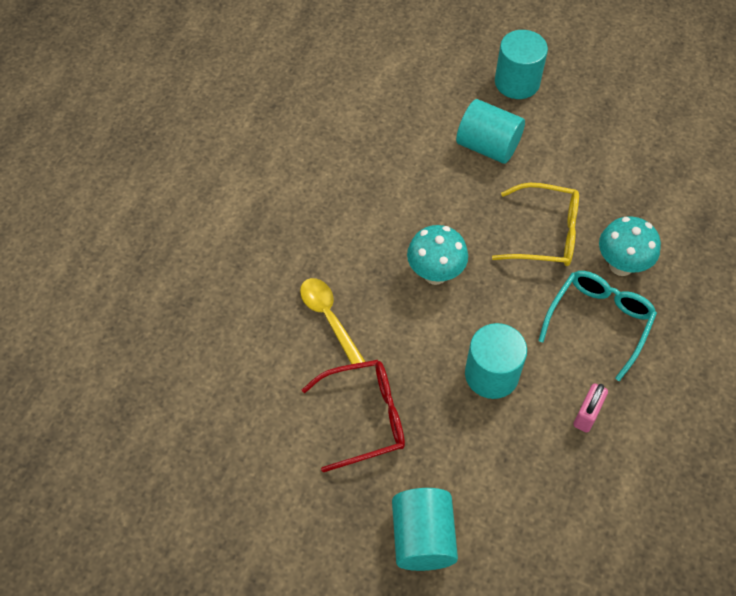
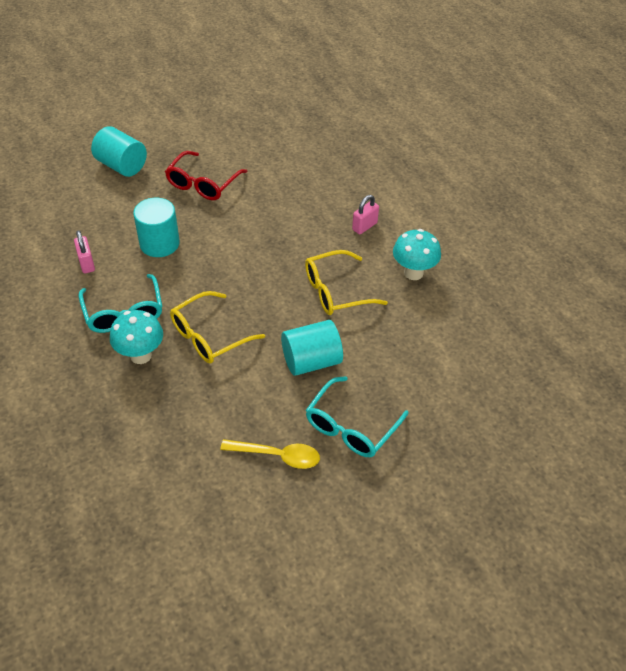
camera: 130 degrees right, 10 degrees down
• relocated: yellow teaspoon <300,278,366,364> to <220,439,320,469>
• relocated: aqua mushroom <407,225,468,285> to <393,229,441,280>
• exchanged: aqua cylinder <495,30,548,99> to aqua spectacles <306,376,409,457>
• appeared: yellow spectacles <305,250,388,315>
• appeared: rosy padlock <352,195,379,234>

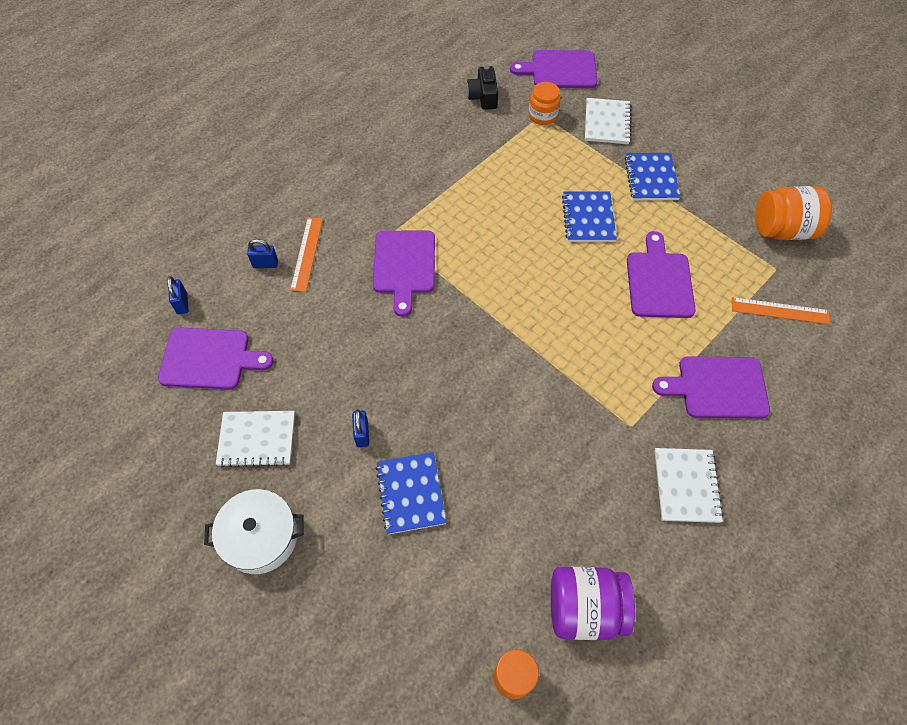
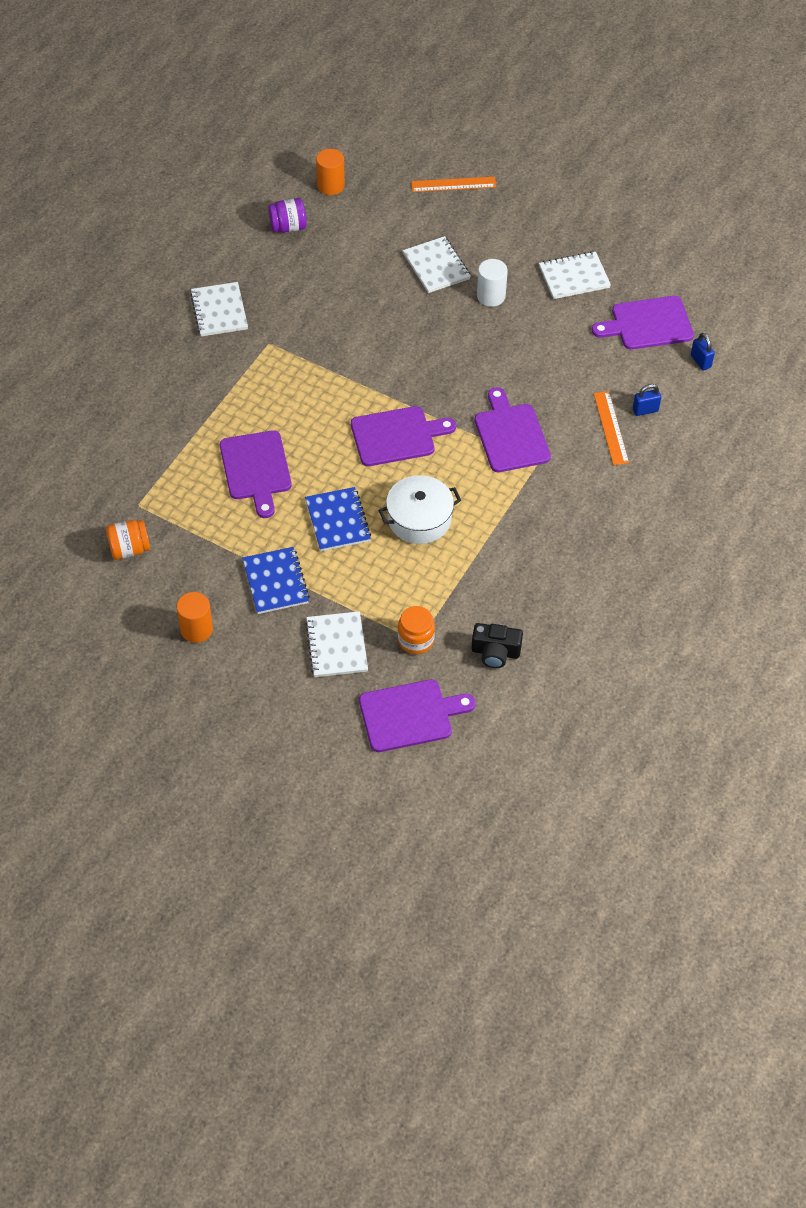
camera: 165 degrees right, 5 degrees down
• relocated: pure white stockpot <204,489,304,574> to <378,475,461,544>
• exchanged: blue padlock <352,409,369,447> to pure white cylinder <477,259,508,307>
• colour: blue notepad <376,452,447,535> to pure white notepad <403,236,471,293>
• spun: ebony photo camera <467,65,498,110> = <472,623,523,668> 120 degrees clockwise
• size: royal purple jam jar <551,567,635,640> = <268,198,307,233> x0.64
• relocated: royal purple cutting board <652,356,770,419> to <351,406,456,466>
• relocated: orange-coloured measuring stick <732,297,830,324> to <411,177,496,192>
• size: orange-coloured jam jar <755,186,832,240> = <106,520,150,560> x0.64
• appeared: orange-coloured cylinder <176,592,213,643>

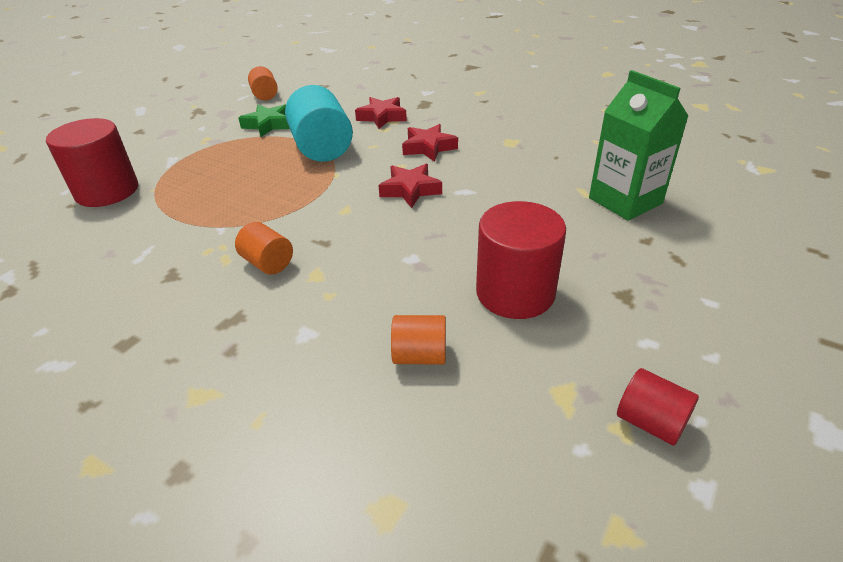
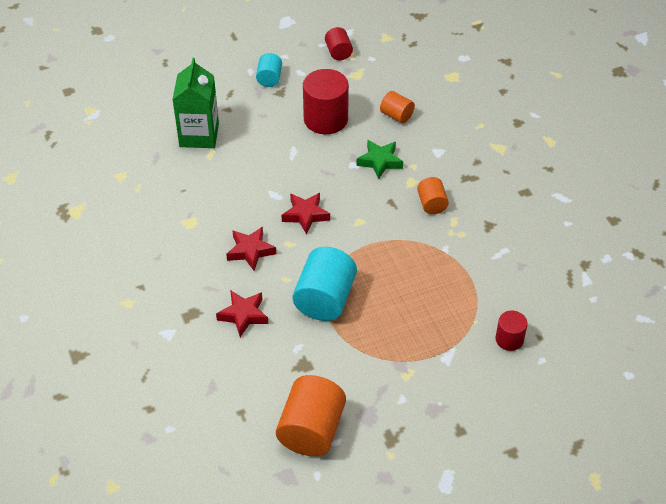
camera: 145 degrees left, 10 degrees up
• size: red cylinder <46,118,138,207> = <495,311,528,351> x0.54
• relocated: leaf-green star shape <239,105,290,137> to <356,140,403,179>
• size: orange-coloured cylinder <248,66,278,100> = <276,375,346,456> x1.85
• appeared: aqua cylinder <256,53,282,87>

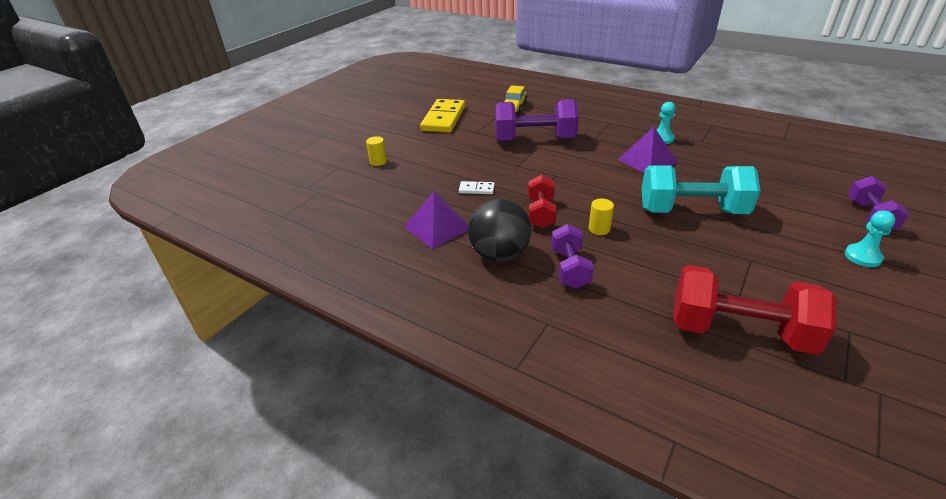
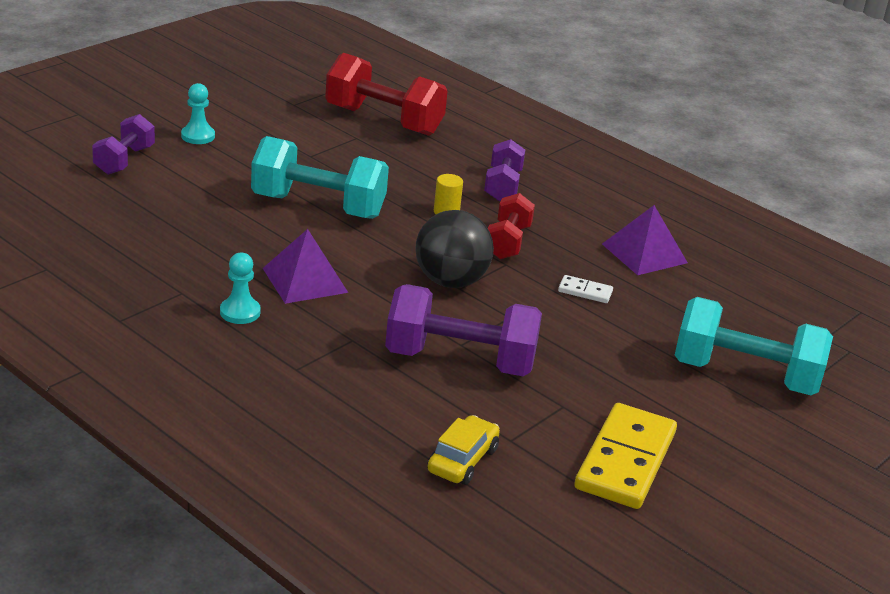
camera: 175 degrees left, 5 degrees down
• exchanged: yellow cylinder <366,136,387,166> to aqua dumbbell <675,297,833,395>
• relocated: ebony sphere <468,199,531,262> to <415,210,494,288>

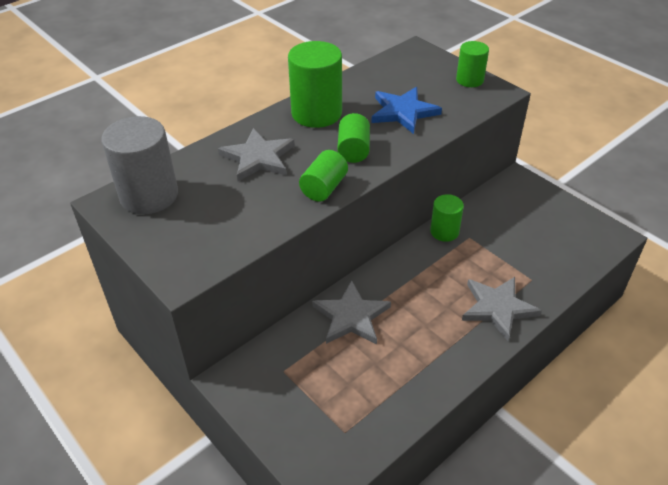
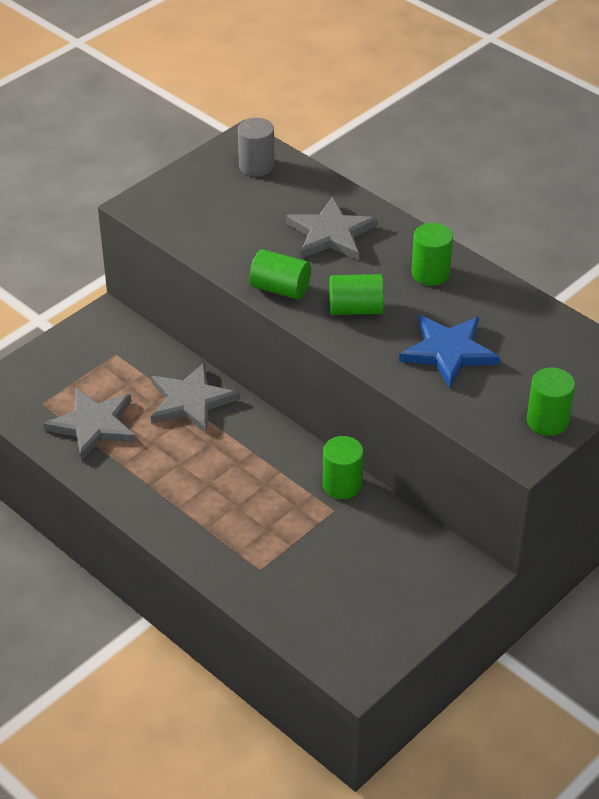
camera: 85 degrees right, 0 degrees up
• size: grey cylinder <101,116,178,214> = <238,118,275,177> x0.57
• size: leaf-green cylinder <288,41,342,128> = <411,223,453,286> x0.57
• relocated: grey star shape <462,277,542,341> to <44,388,136,461>

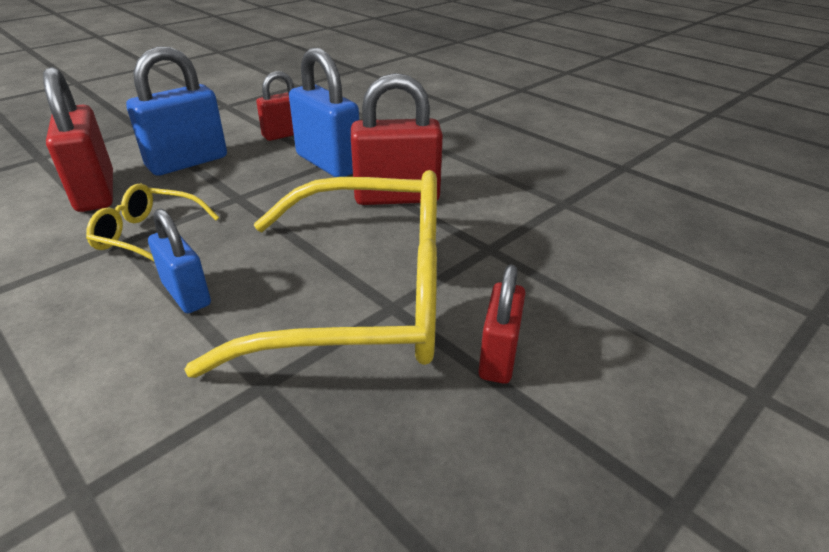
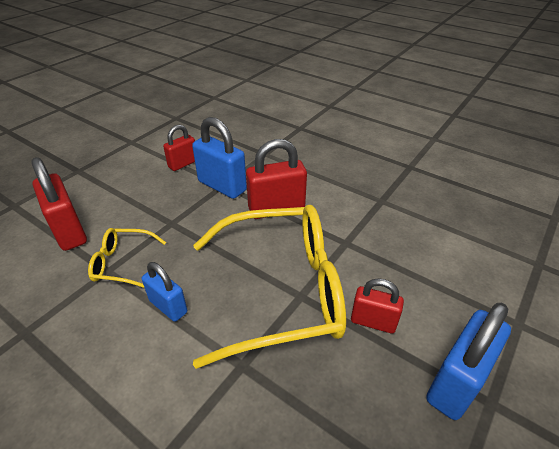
camera: 10 degrees left, 5 degrees up
• relocated: blue padlock <126,46,227,176> to <426,303,511,420>
• spun: red padlock <478,264,526,384> = <351,278,404,334> 75 degrees counterclockwise

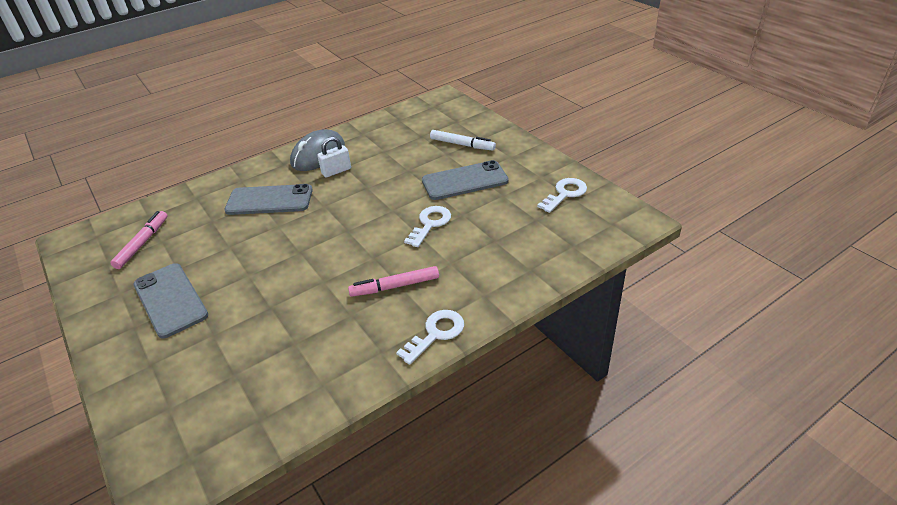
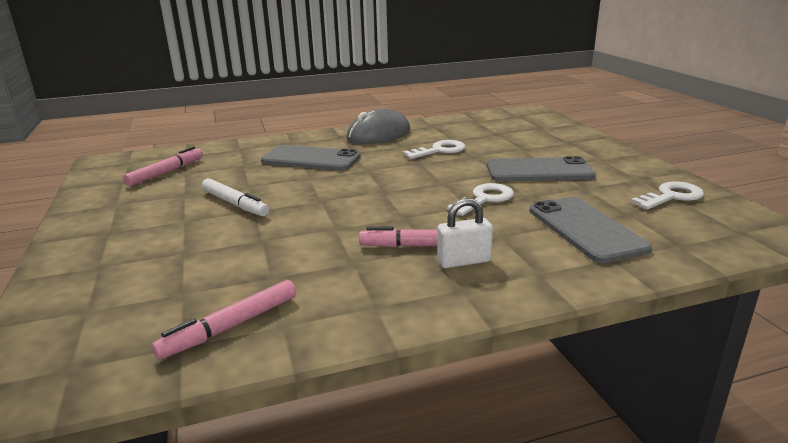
camera: 15 degrees right, 15 degrees down
• relocated: grey smartphone <133,263,208,339> to <529,197,652,263>
• relocated: pure white padlock <317,137,351,177> to <437,198,493,268>
• relocated: pure white key <396,310,464,365> to <403,140,466,159>
• relocated: pure white felt pen <430,130,496,151> to <202,178,269,216>
• appeared: rosy felt pen <151,280,296,360>

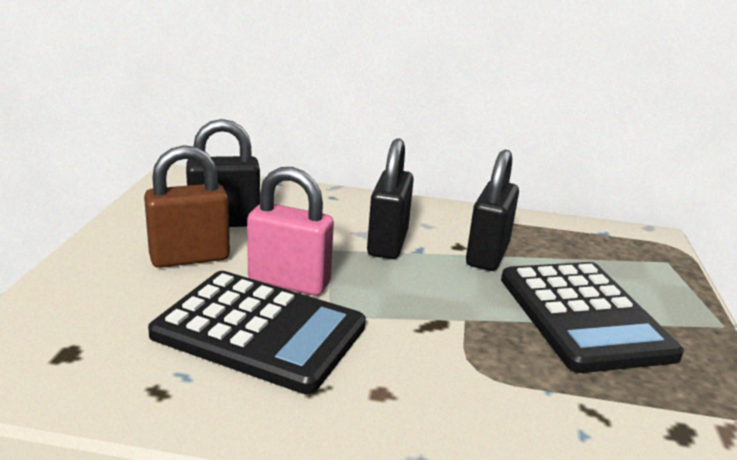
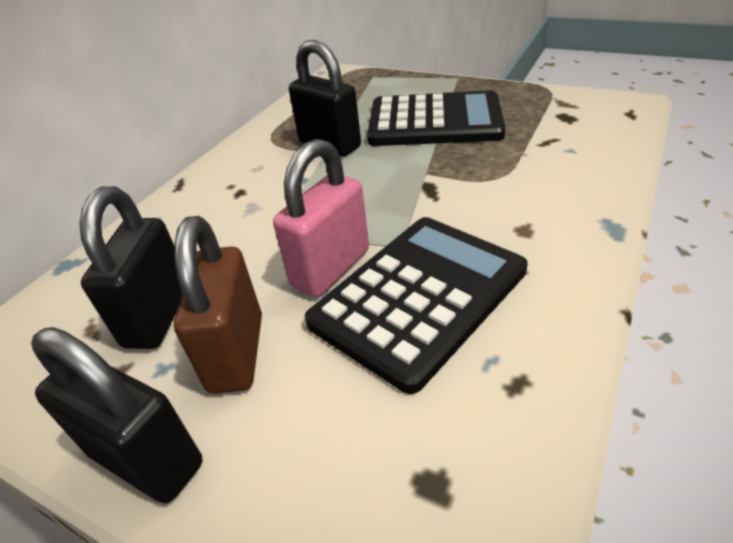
camera: 65 degrees left, 15 degrees up
• relocated: ebony padlock <367,138,414,259> to <31,327,203,504>

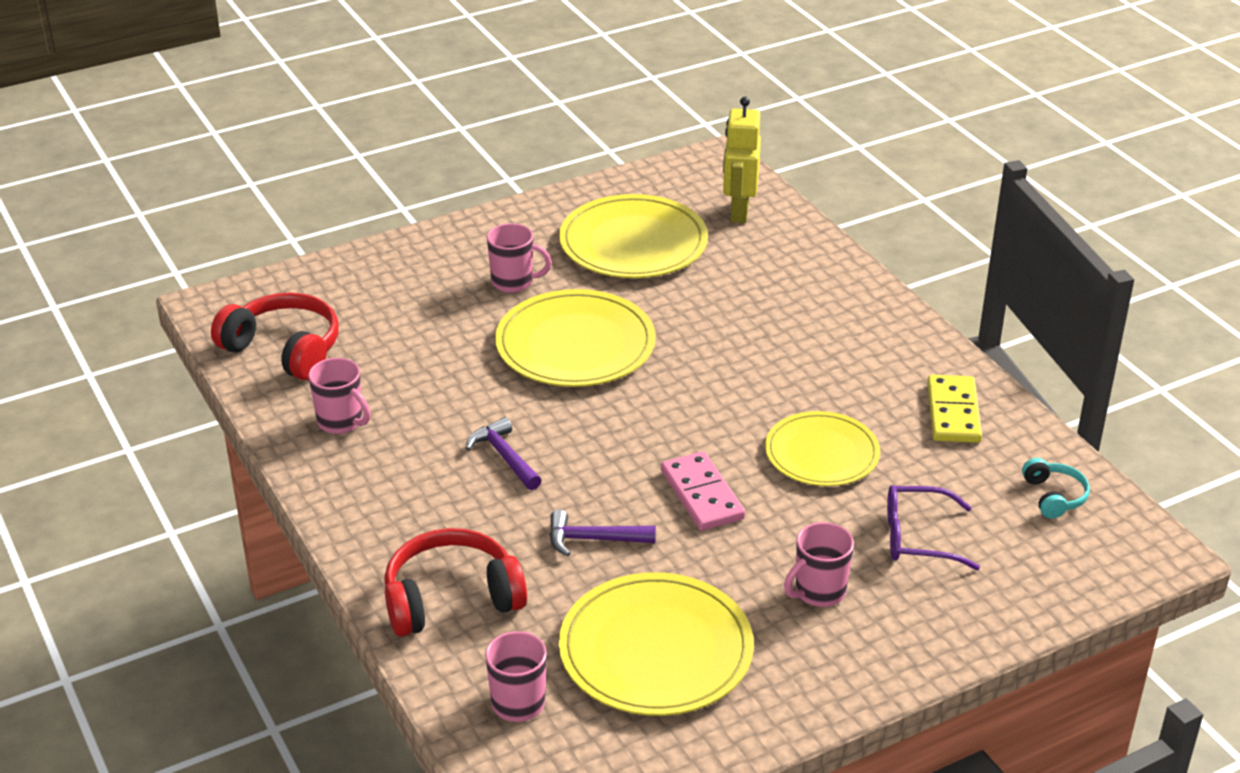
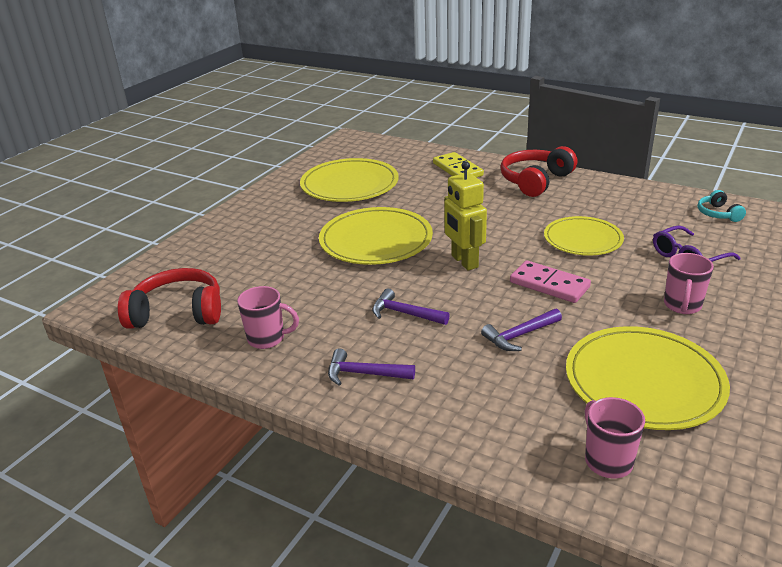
camera: 30 degrees left, 5 degrees down
• relocated: red headset <384,528,527,637> to <500,146,577,197>
• missing: rosy tea mug <487,223,552,293>
• relocated: yellow toy robot <723,97,761,223> to <444,161,487,271>
• relocated: yellow domino tile <927,375,982,443> to <433,152,484,178>
• spun: aqua headset <1022,458,1090,518> = <697,190,746,222> 150 degrees counterclockwise
• appeared: royal purple carpenter's hammer <328,348,415,386>

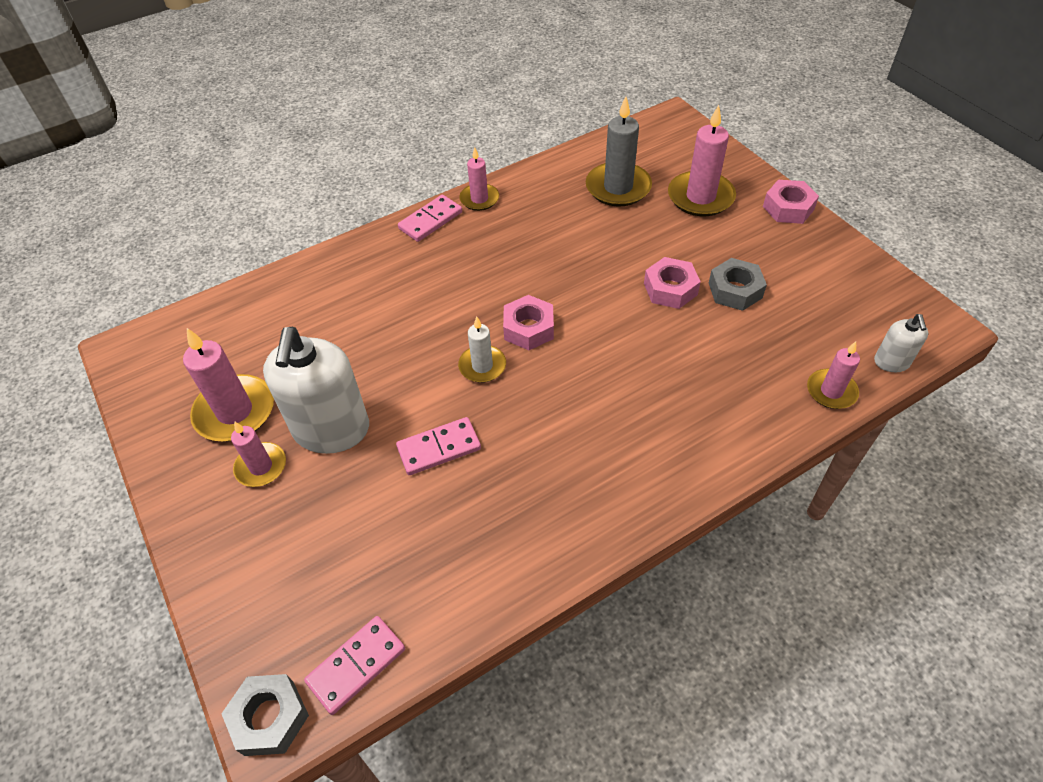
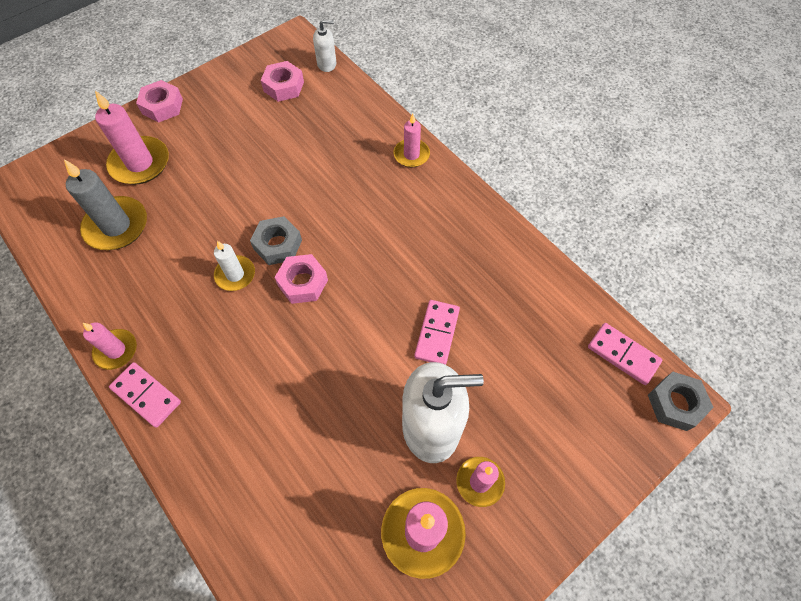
camera: 100 degrees left, 10 degrees up
• spun: rosy domino tile <396,417,481,475> = <414,300,460,365> 45 degrees clockwise
• relocated: pure white pillar candle <458,317,506,383> to <214,241,255,291>
• relocated: rosy hexagon nut <644,257,701,309> to <261,61,304,102>
• relocated: grey hexagon nut <709,258,767,311> to <250,216,302,265>
• relocated: rosy pillar candle <807,342,860,409> to <394,114,430,167>

